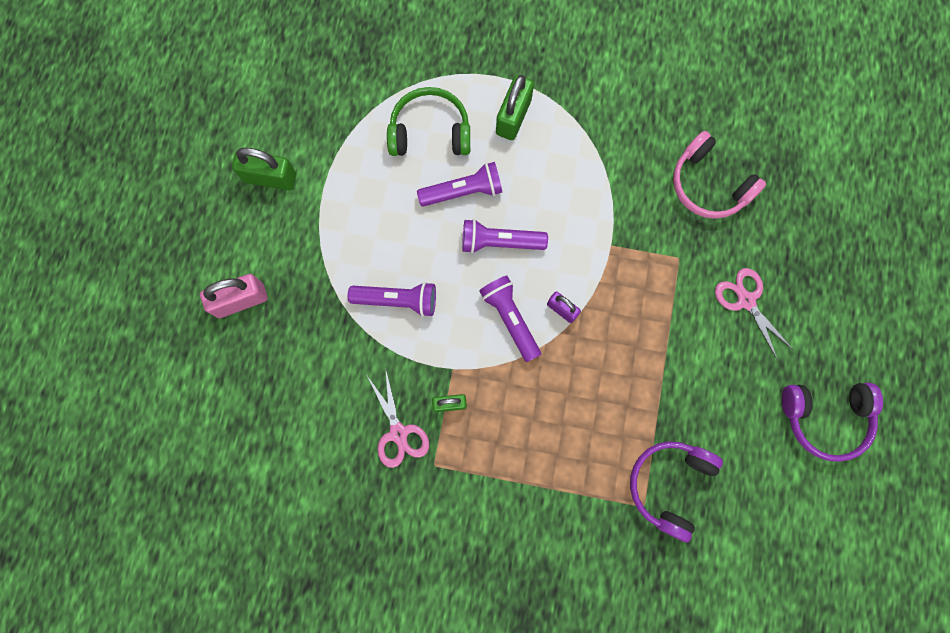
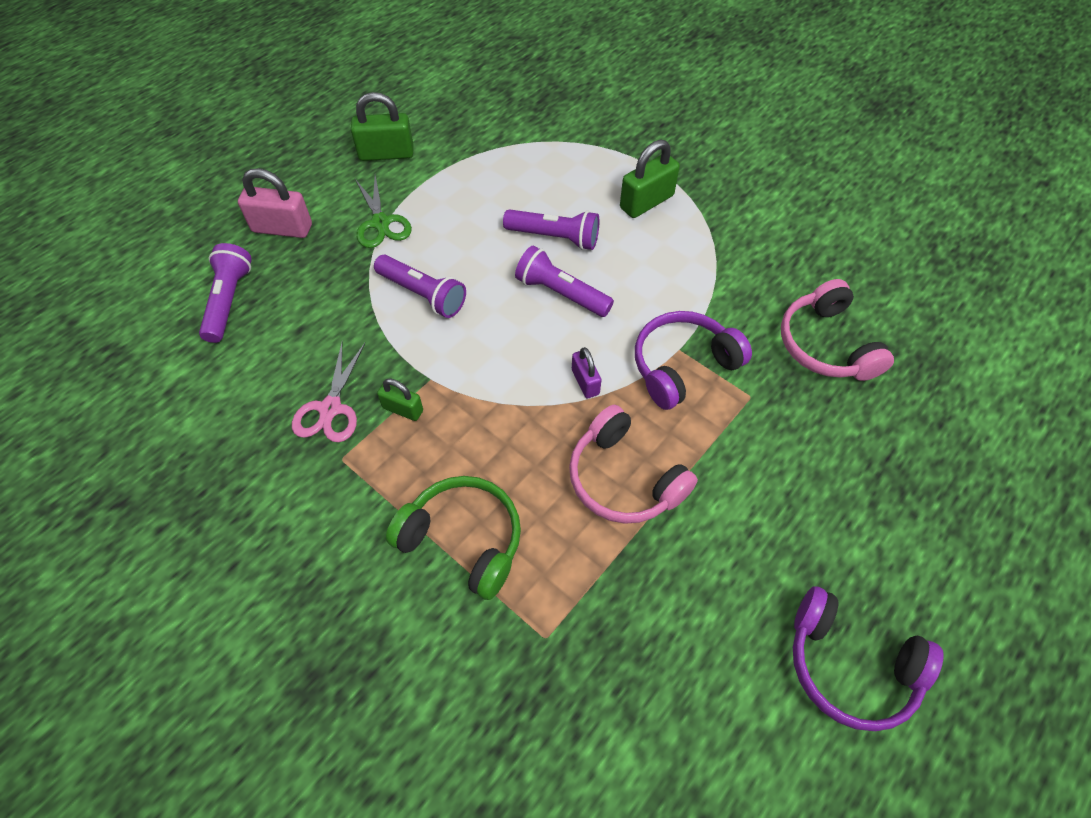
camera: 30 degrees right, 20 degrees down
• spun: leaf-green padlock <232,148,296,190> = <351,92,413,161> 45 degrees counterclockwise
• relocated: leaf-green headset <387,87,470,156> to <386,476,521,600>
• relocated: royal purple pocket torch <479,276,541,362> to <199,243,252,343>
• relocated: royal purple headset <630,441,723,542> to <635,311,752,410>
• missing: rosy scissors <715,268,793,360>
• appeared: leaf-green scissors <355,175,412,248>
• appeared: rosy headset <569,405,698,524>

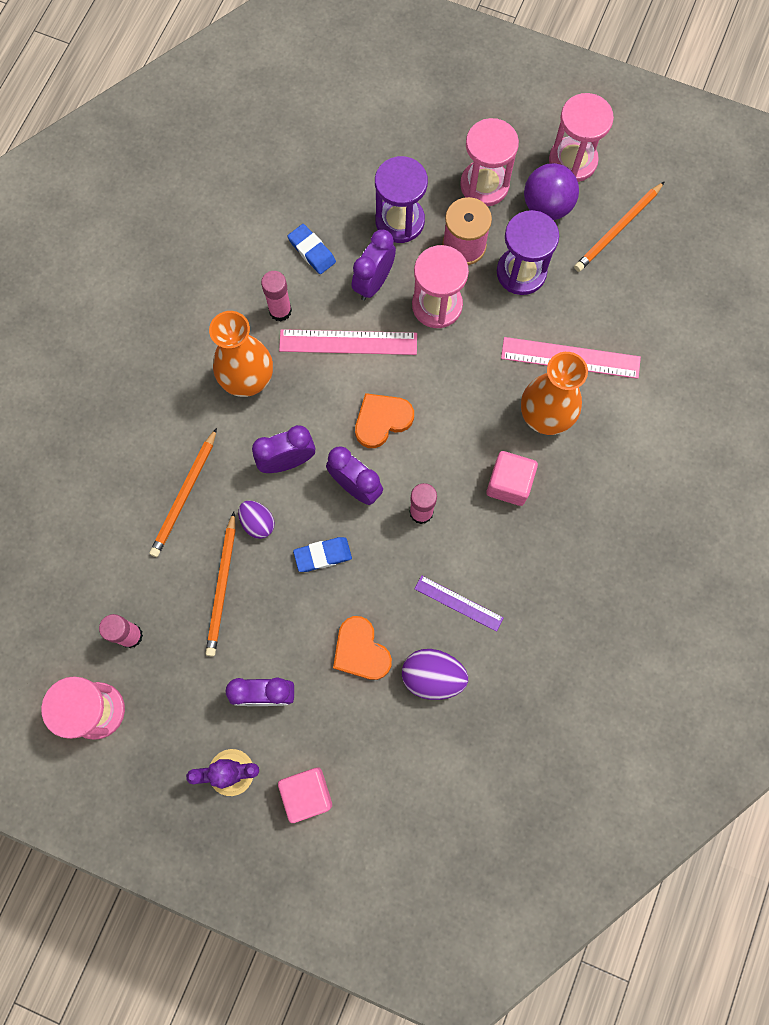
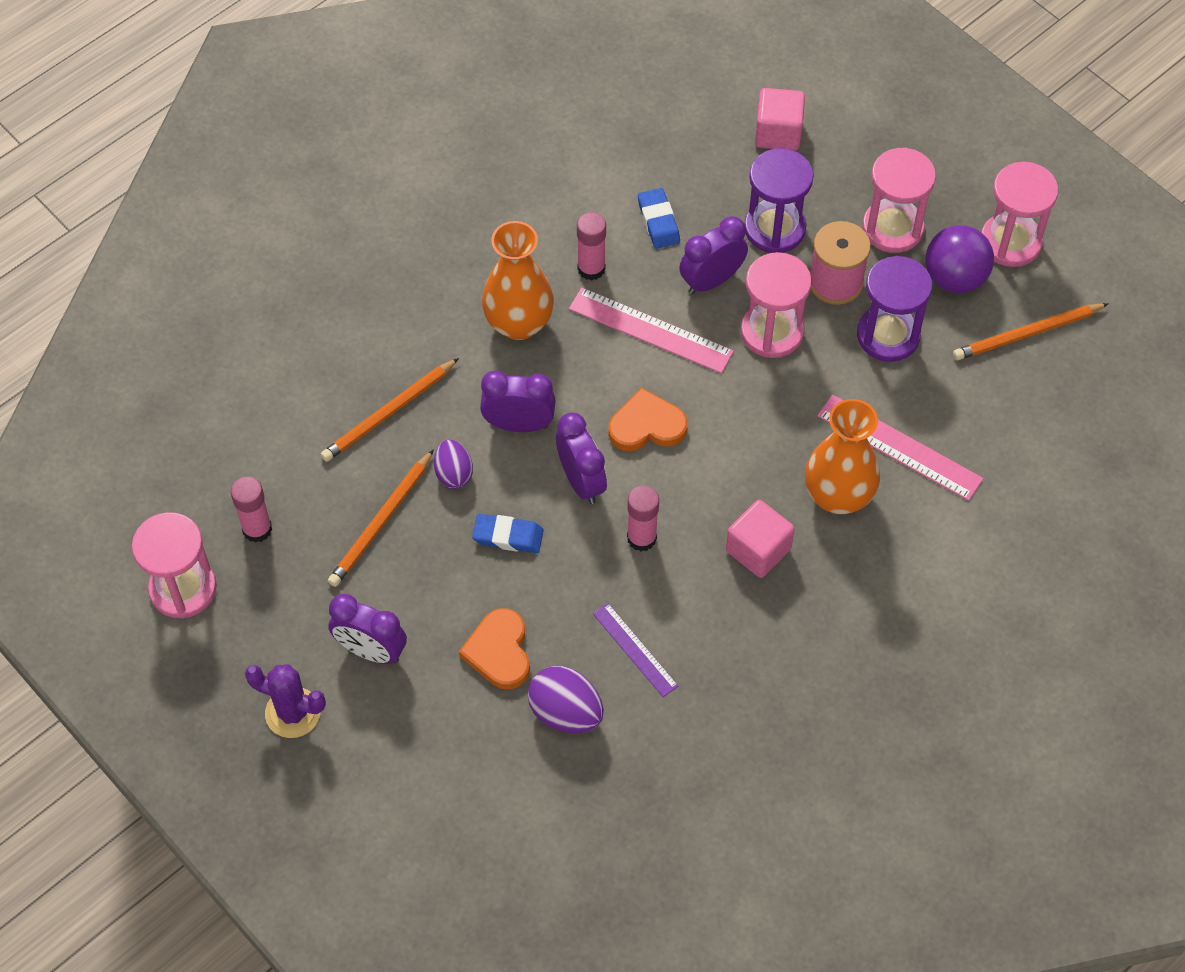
camera: 25 degrees right, 15 degrees down
• relocated: rosy solid cube <278,767,332,823> to <755,88,805,151>

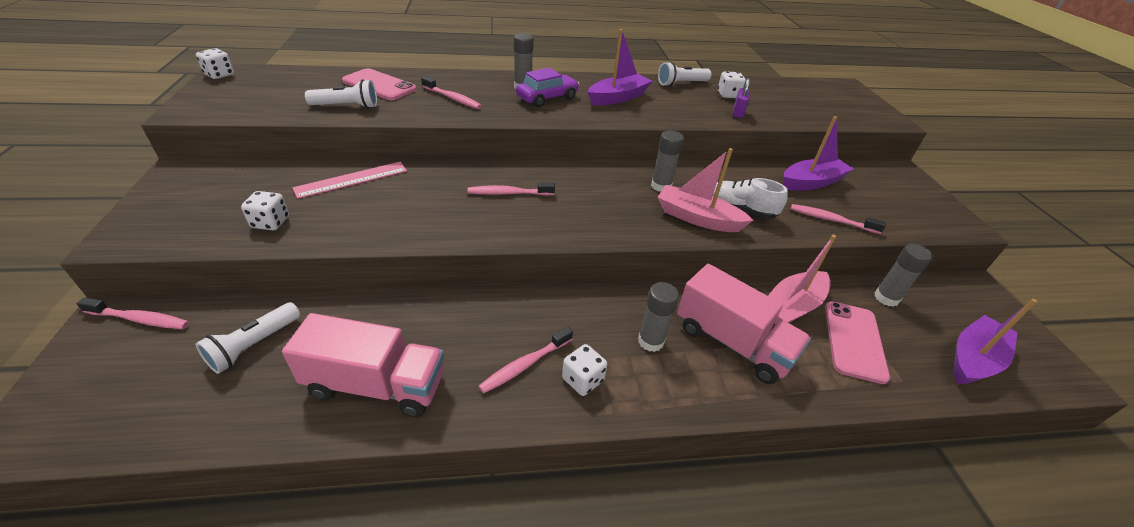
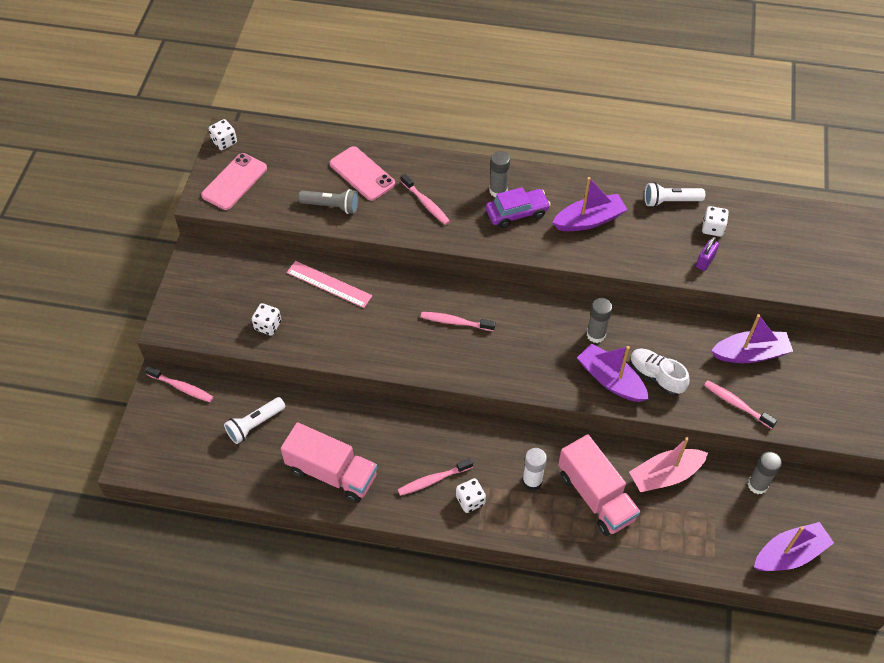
camera: 20 degrees right, 15 degrees up
• spun: rosy measuring stick <292,162,407,199> = <287,261,373,308> 45 degrees clockwise
• colour: pure white pocket torch <305,79,377,108> to grey pocket torch <298,189,358,214>
• colour: grey glue <638,282,679,352> to pure white glue <522,448,547,491>
• colour: rosy toy boat <658,148,753,232> to royal purple toy boat <577,343,649,402>
• relocated: rosy smartphone <825,302,890,384> to <201,153,267,210>

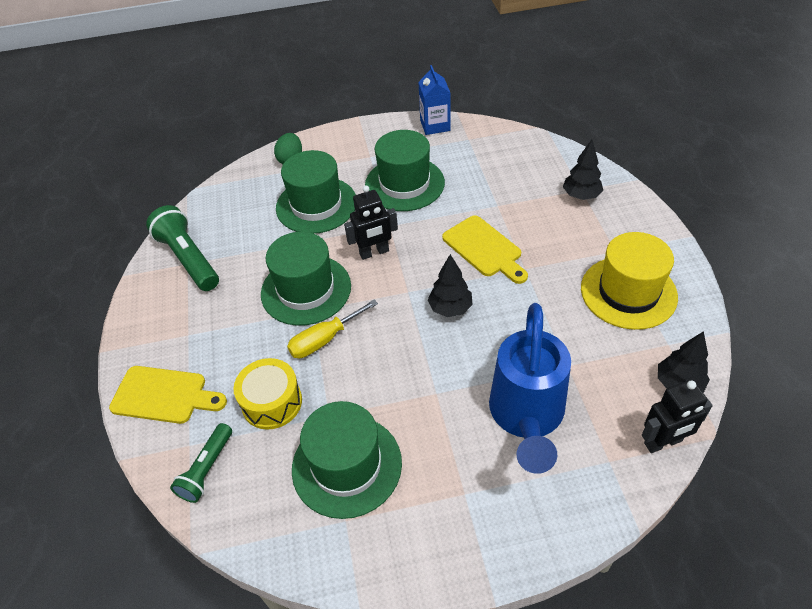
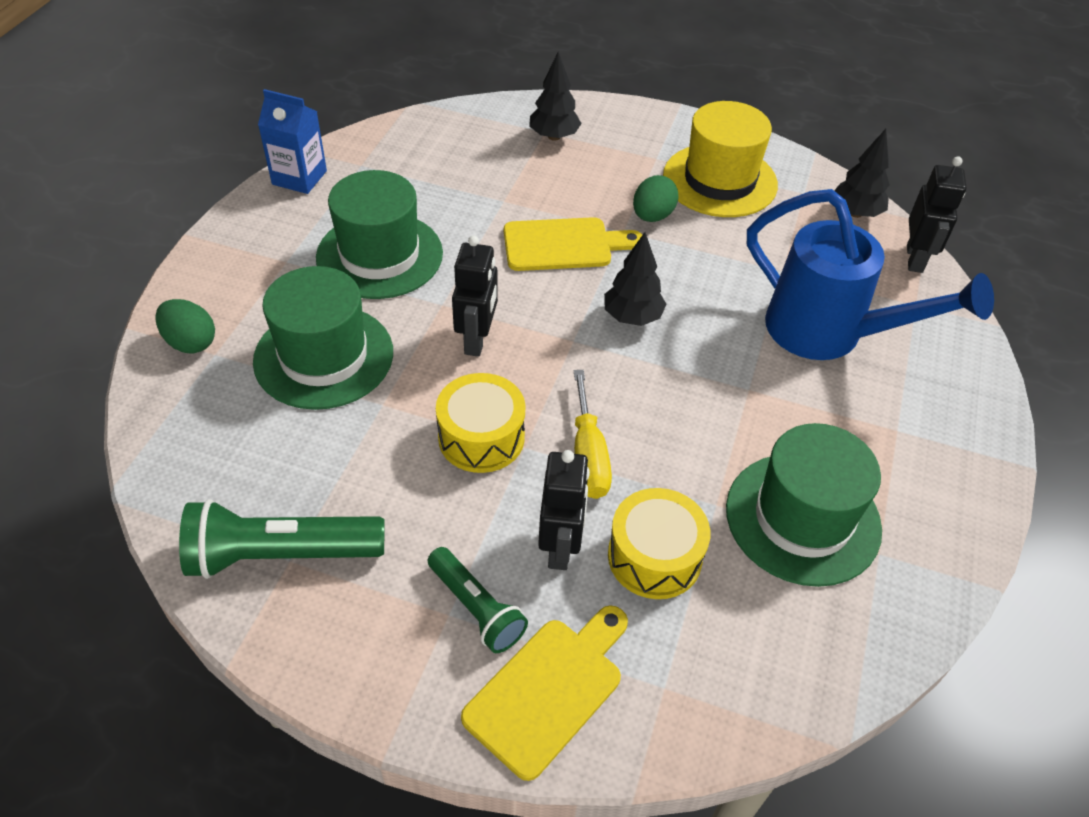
camera: 65 degrees left, 0 degrees up
• relocated: leaf-green pocket torch <170,423,232,503> to <428,547,528,653>
• exchanged: leaf-green top hat <261,232,351,326> to yellow drum <436,373,525,473>
• appeared: ebony toy robot <538,450,590,570>
• appeared: leaf-green toy egg <633,175,679,222>

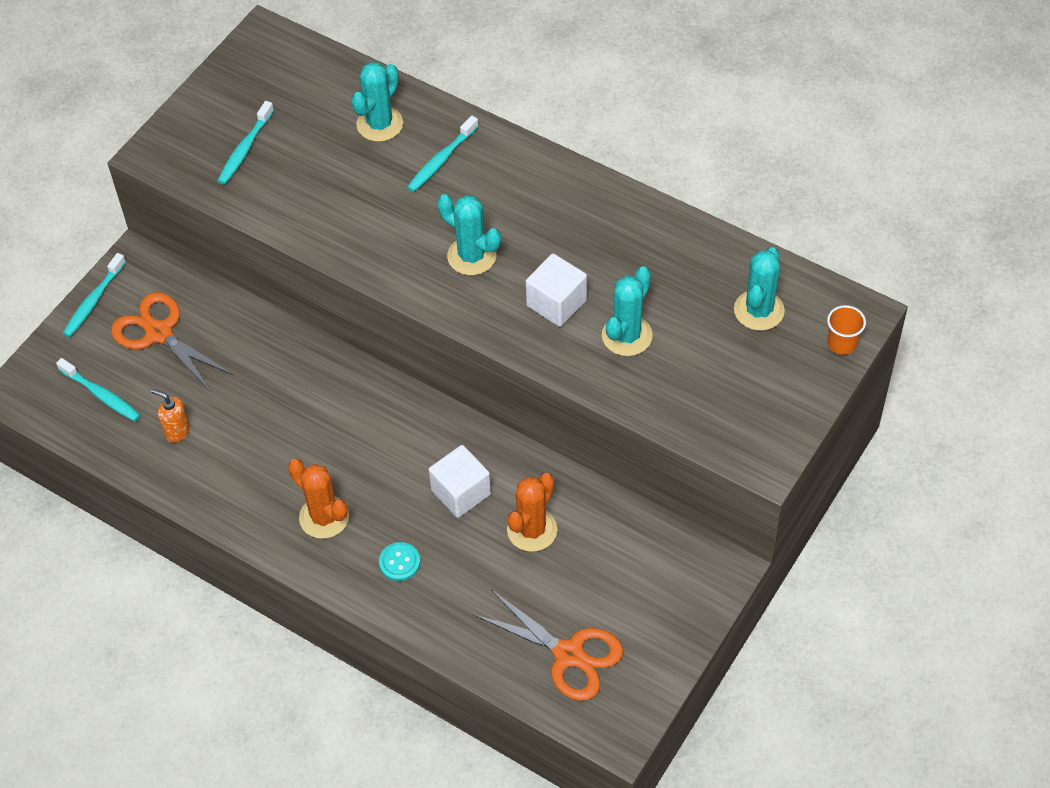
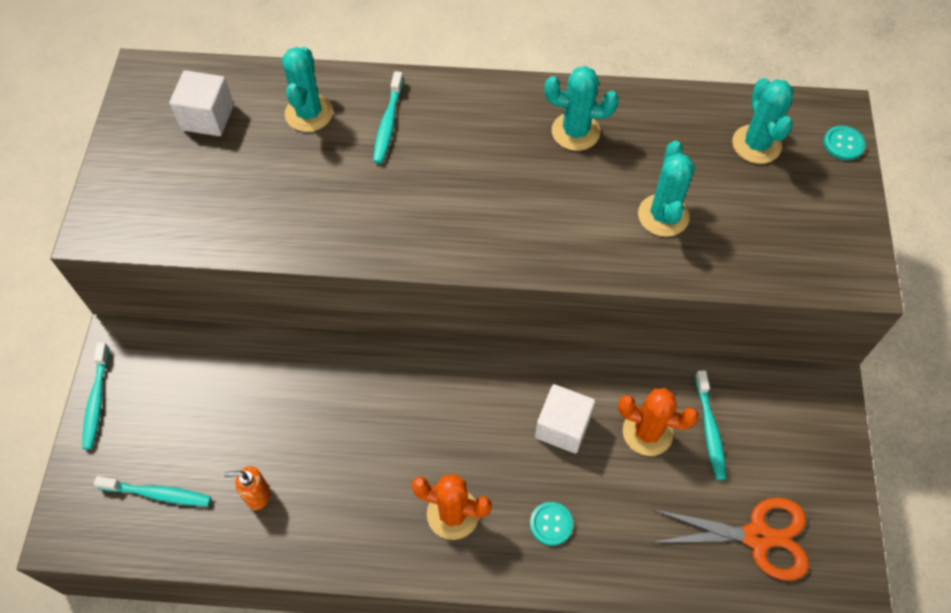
camera: 30 degrees left, 5 degrees up
• missing: orange-coloured scissors <111,292,233,392>
• relocated: aqua tooth brush <218,101,274,184> to <695,370,726,480>
• relocated: aqua cactus <438,194,501,275> to <544,66,619,151>
• spun: orange-coloured cactus <507,473,558,552> = <618,388,699,456> 75 degrees counterclockwise
• relocated: pure white solid cube <526,253,587,327> to <169,70,234,136>
• exchanged: orange-coloured cup <827,305,866,355> to aqua button <823,126,865,160>

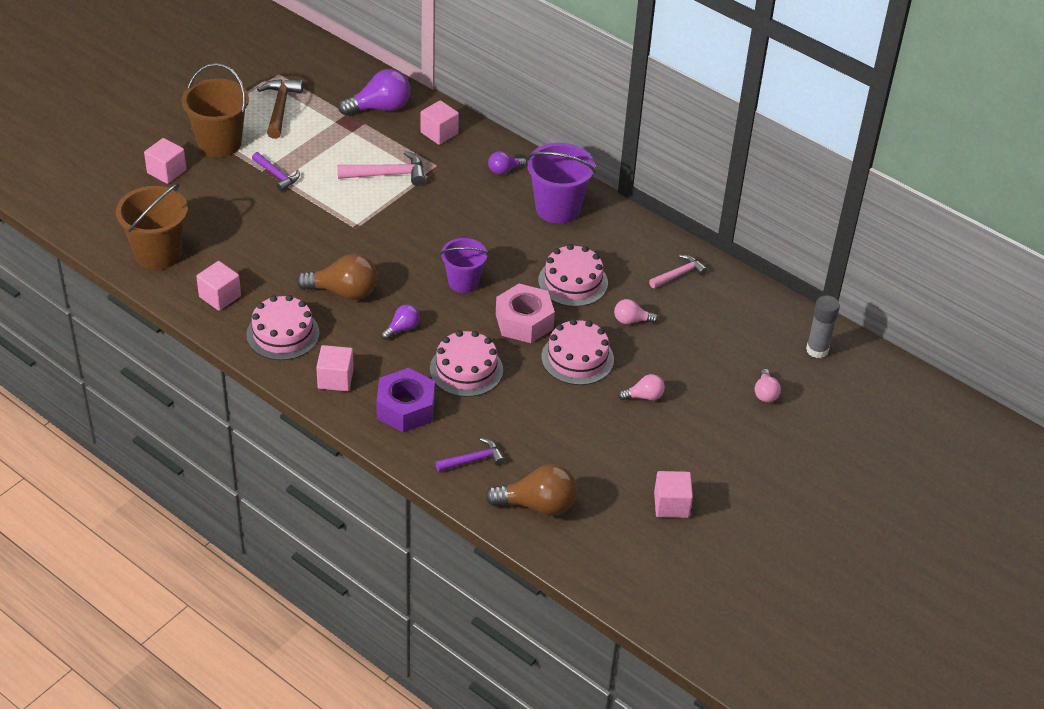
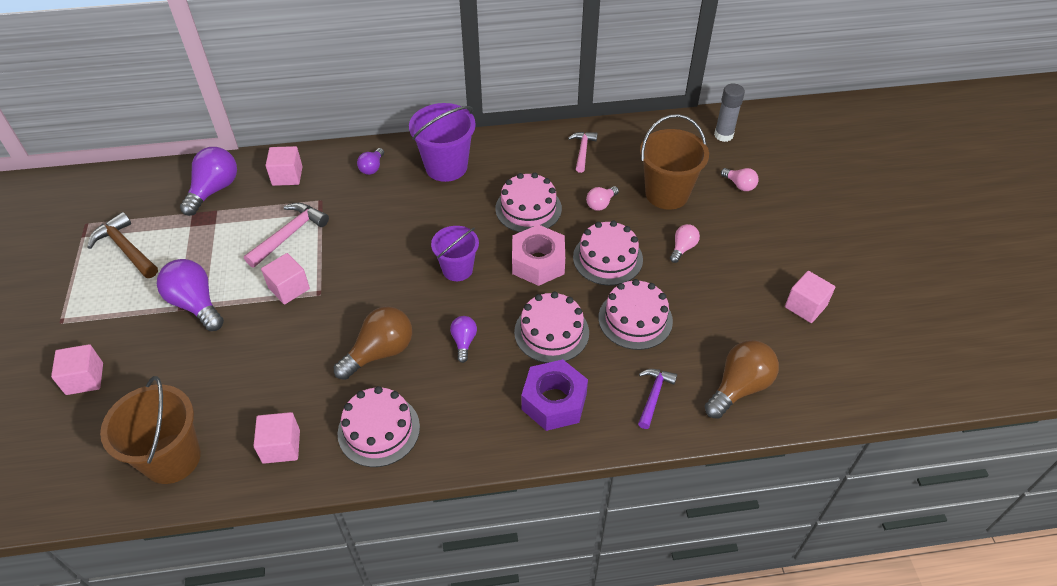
camera: 45 degrees left, 5 degrees up
• relocated: russet pail <182,63,249,157> to <640,114,709,210>
• exchanged: royal purple carpenter's hammer <252,152,300,191> to royal purple lightbulb <157,259,224,331>
• relocated: rosy solid cube <316,345,354,391> to <261,253,310,304>
• appeared: rosy gateau <599,279,673,350>

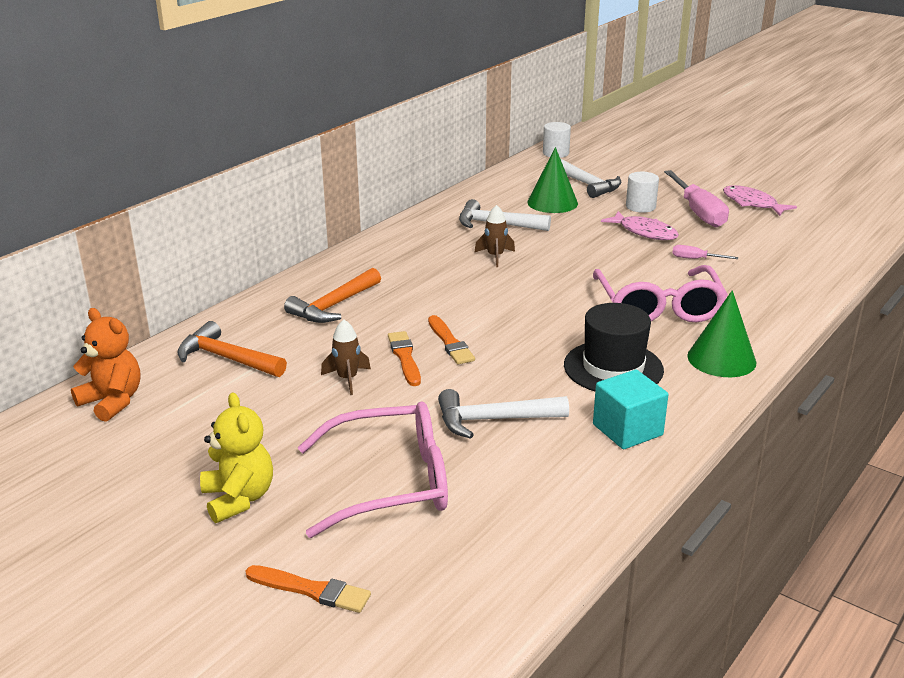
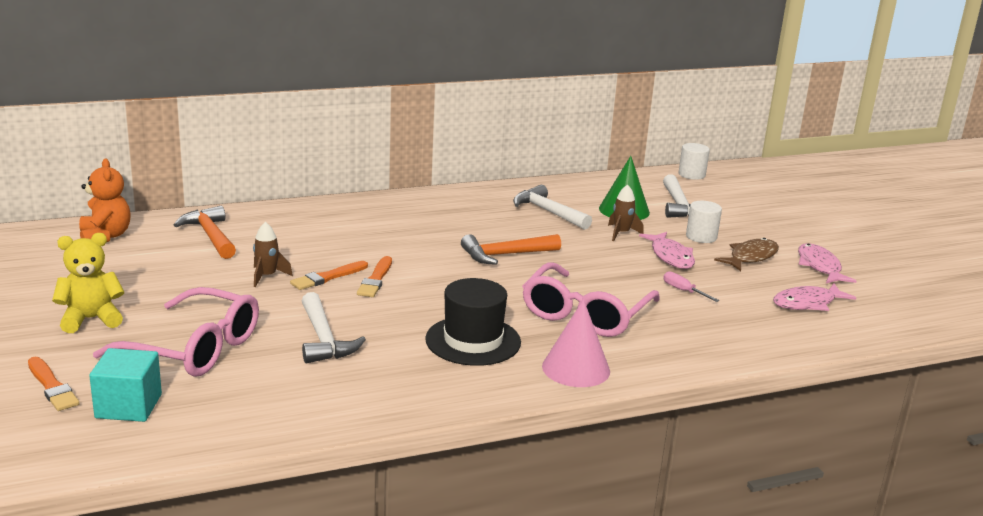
camera: 30 degrees right, 5 degrees down
• spun: yellow teddy <200,393,273,523> = <52,233,124,333> 120 degrees counterclockwise
• relocated: orange-coloured carpenter's hammer <284,268,381,323> to <461,234,561,265>
• spun: orange-coloured brush <388,331,421,386> = <290,261,368,290> 150 degrees counterclockwise
• spun: pure white carpenter's hammer <438,389,569,439> = <302,292,366,363> 135 degrees counterclockwise
• relocated: russet toy rocket <474,205,515,267> to <608,185,644,241>
• relocated: aqua solid cube <593,370,668,449> to <89,348,162,422>
• exchanged: rosy flat screwdriver <664,170,729,227> to russet fish <714,238,779,271>
• colour: leaf-green cone shape <687,290,756,377> to rosy cone shape <542,299,610,387>
• appeared: rosy fish <773,283,856,311>

